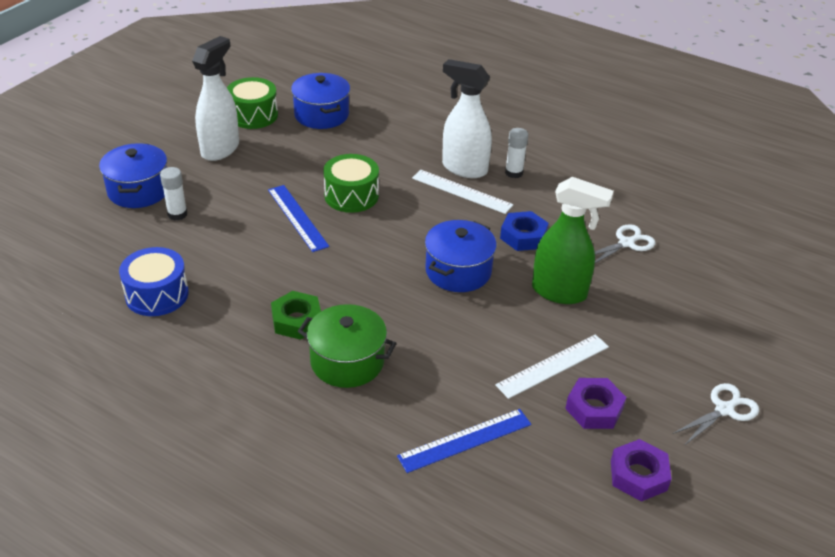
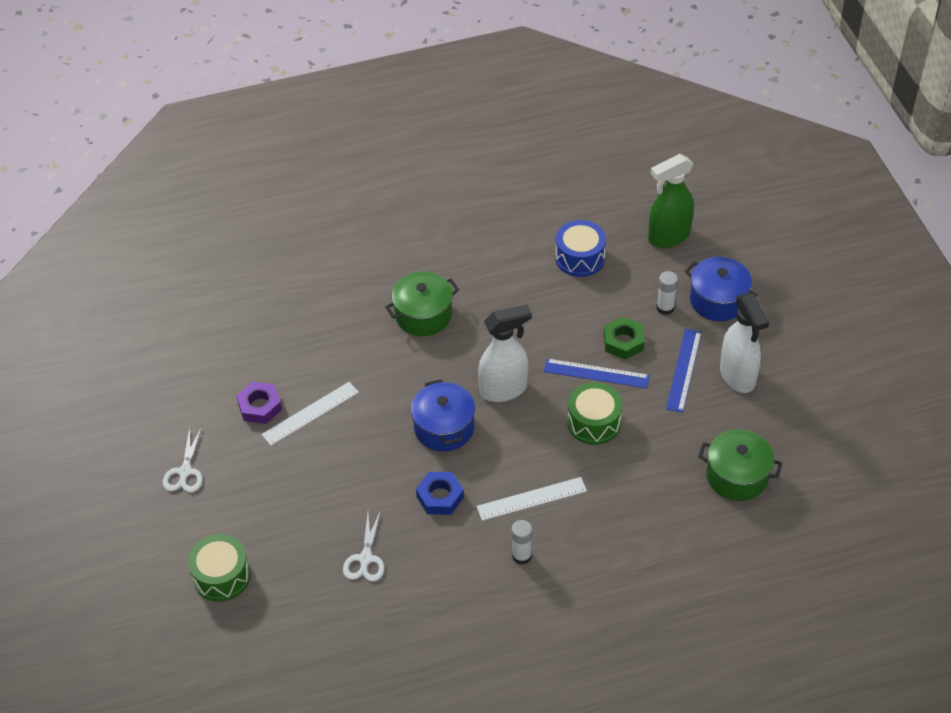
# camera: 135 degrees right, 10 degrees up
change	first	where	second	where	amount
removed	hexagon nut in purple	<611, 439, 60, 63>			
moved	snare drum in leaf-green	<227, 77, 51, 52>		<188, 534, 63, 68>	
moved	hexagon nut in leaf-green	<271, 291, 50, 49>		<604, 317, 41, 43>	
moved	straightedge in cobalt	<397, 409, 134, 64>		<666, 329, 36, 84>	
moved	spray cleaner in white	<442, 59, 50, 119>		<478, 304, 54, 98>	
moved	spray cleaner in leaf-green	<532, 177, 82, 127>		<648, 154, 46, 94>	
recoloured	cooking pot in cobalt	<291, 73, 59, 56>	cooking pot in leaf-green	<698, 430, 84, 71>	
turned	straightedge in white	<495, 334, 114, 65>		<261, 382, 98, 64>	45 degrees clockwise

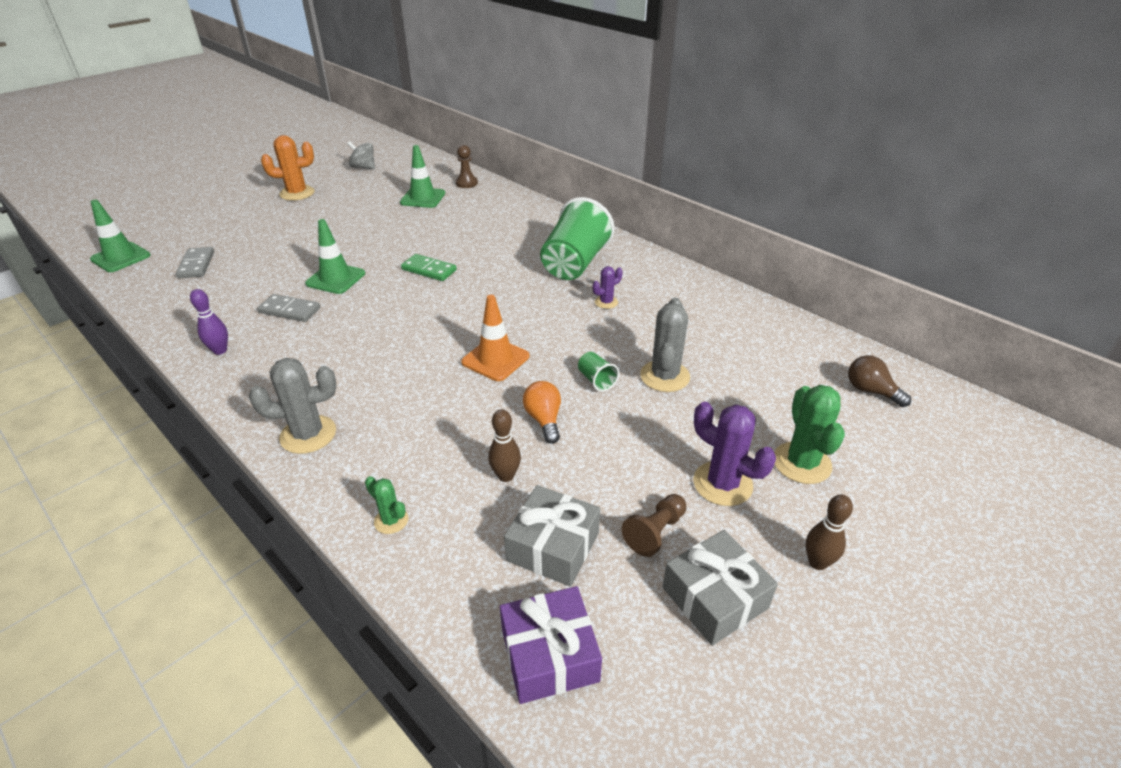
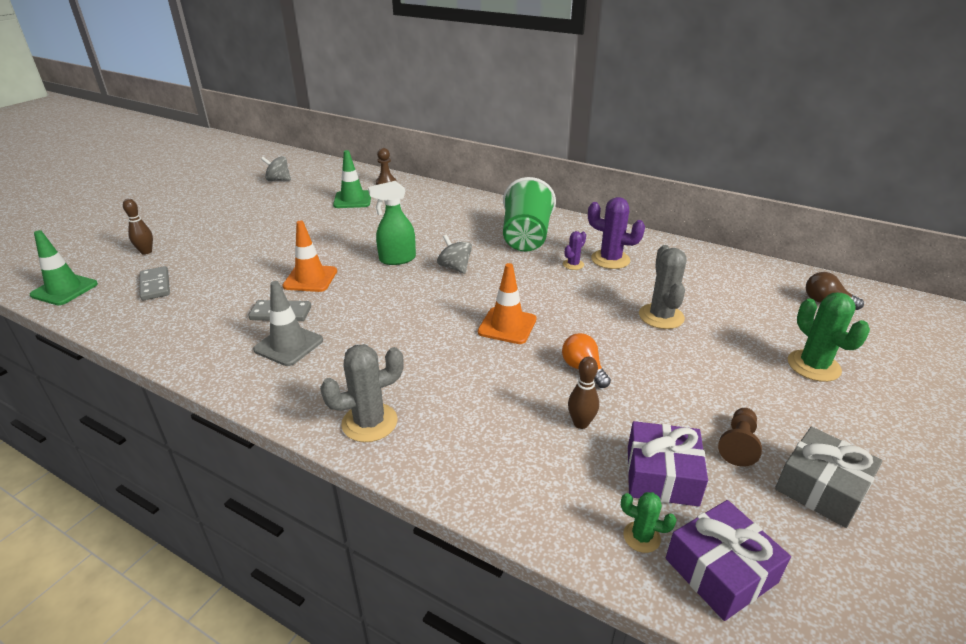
# camera: 15 degrees left, 5 degrees down
change	first	where	second	where	amount
removed	tenpin in purple	<190, 289, 38, 66>			
removed	saguaro cactus in bright orange	<261, 135, 54, 66>			
removed	beaker in leaf-green	<578, 352, 41, 40>			
added			traffic cone in gray	<253, 281, 70, 85>	
added			toy top in gray	<437, 235, 35, 39>	
moved	saguaro cactus in leaf-green	<365, 476, 43, 58>		<621, 492, 56, 61>	
moved	saguaro cactus in purple	<693, 402, 83, 104>		<588, 197, 57, 72>	
moved	tenpin in russet	<806, 494, 47, 76>		<123, 199, 30, 56>	
replaced	domino in leaf-green	<401, 254, 56, 27>	spray cleaner in leaf-green	<368, 181, 48, 84>	
recoloured	traffic cone in leaf-green	<305, 219, 60, 75>	traffic cone in bright orange	<282, 221, 55, 71>	
recoloured	gift in gray	<504, 485, 96, 102>	gift in purple	<627, 421, 81, 86>	

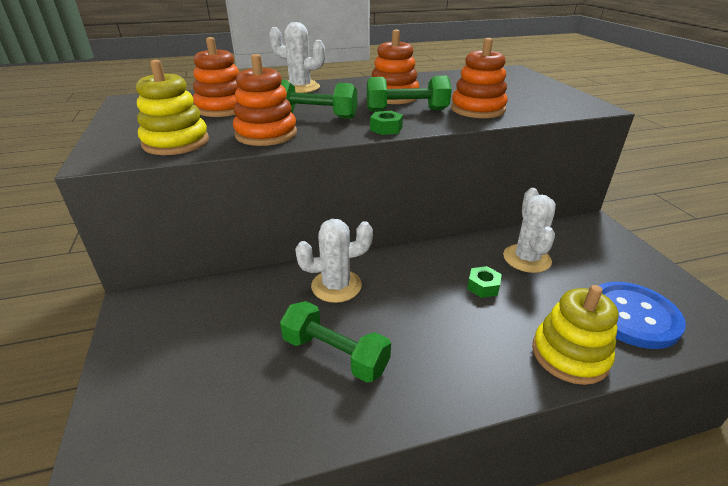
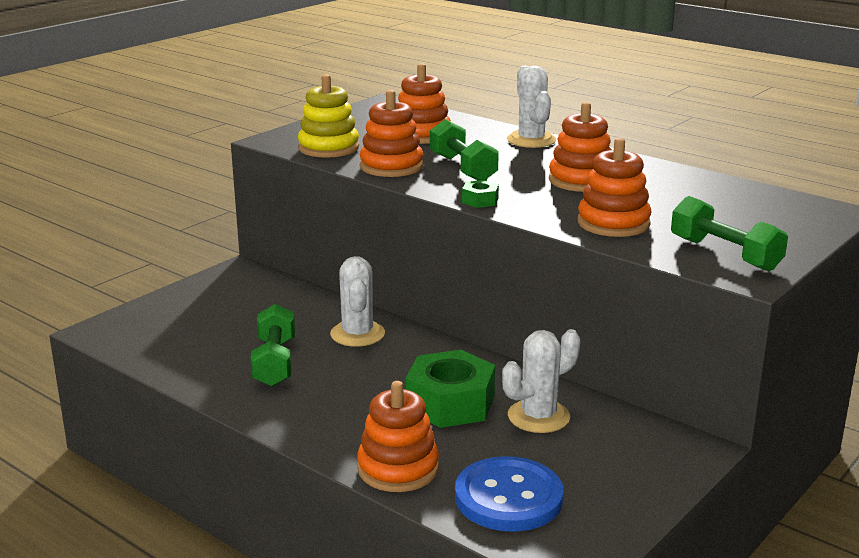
# camera: 55 degrees right, 10 degrees down
change	first	where	second	where	amount
moved	hand weight in leaf-green	<367, 76, 85, 35>		<671, 196, 117, 76>	
recoloured	stacking rings in golden	<532, 285, 87, 100>	stacking rings in bright orange	<357, 381, 82, 111>	
turned	saguaro cactus in white	<295, 219, 78, 84>		<330, 256, 55, 91>	45 degrees clockwise
resized	hexagon nut in leaf-green	<467, 266, 35, 32>		<406, 350, 89, 78>	x2.23

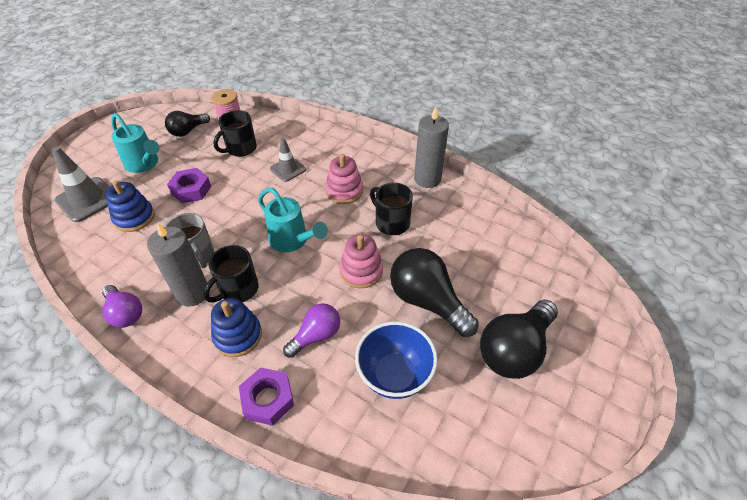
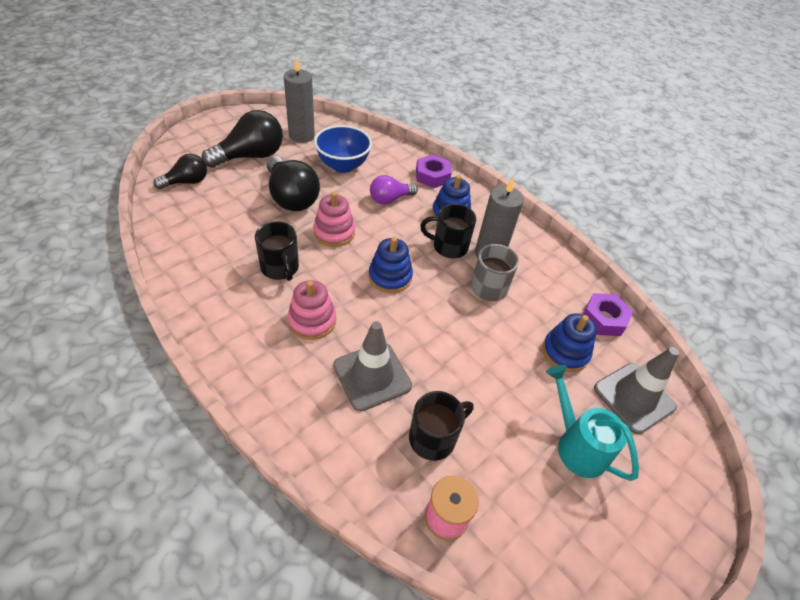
# camera: 170 degrees left, 0 degrees up
change	first	where	second	where	amount
removed	light bulb in purple	<102, 285, 40, 43>			
moved	light bulb in jet-black	<165, 111, 45, 26>		<153, 154, 54, 35>	
moved	hexagon nut in purple	<167, 168, 44, 35>		<583, 293, 50, 43>	
moved	wax candle in gray	<414, 107, 35, 81>		<284, 57, 31, 86>	
replaced	watering pot in aqua	<258, 188, 70, 64>	stacking rings in cobalt	<369, 237, 44, 56>	
turned	coffee mug in jet-black	<203, 245, 56, 58>		<420, 204, 56, 54>	135 degrees counterclockwise
resized	traffic cone in gray	<270, 138, 36, 44>		<333, 321, 79, 90>	x1.60

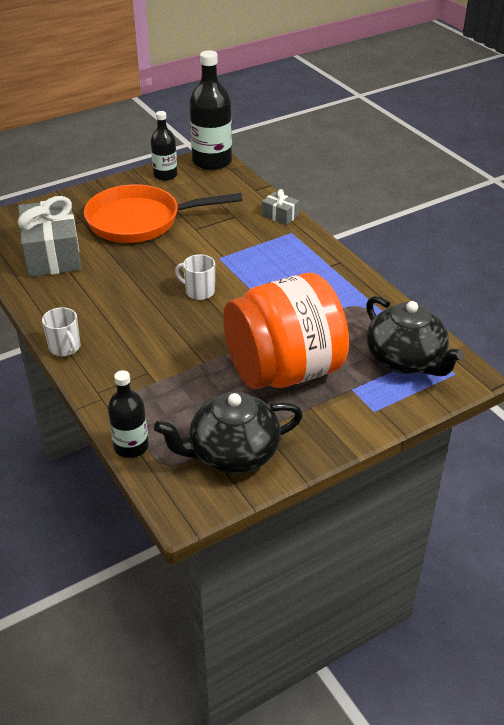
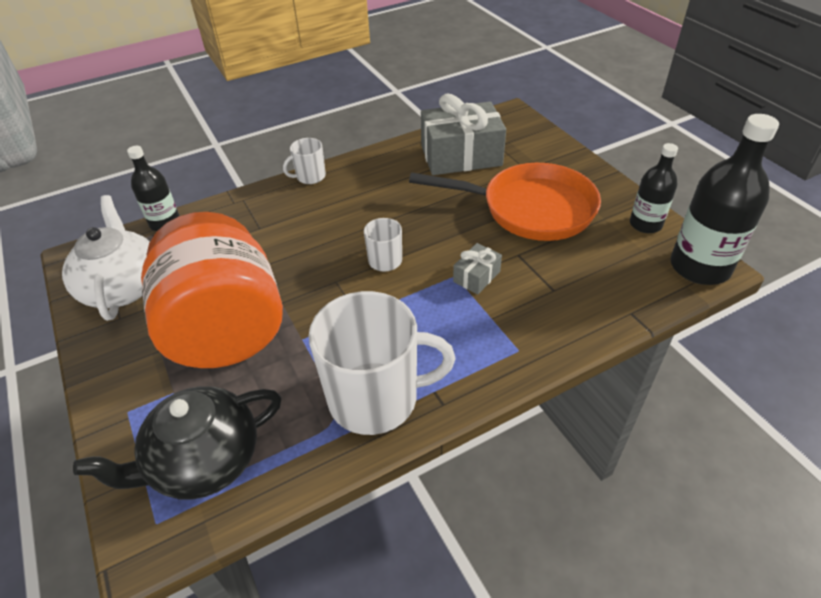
# camera: 95 degrees right, 5 degrees up
change	first	where	second	where	amount
added			coffee mug in white	<309, 291, 146, 144>	
moved	gift in gray	<262, 189, 37, 36>		<453, 243, 49, 51>	
recoloured	china teapot in jet-black	<154, 392, 149, 82>	china teapot in white	<62, 195, 88, 126>	
turned	frying pan in bright orange	<84, 184, 158, 59>		<409, 163, 192, 78>	105 degrees clockwise

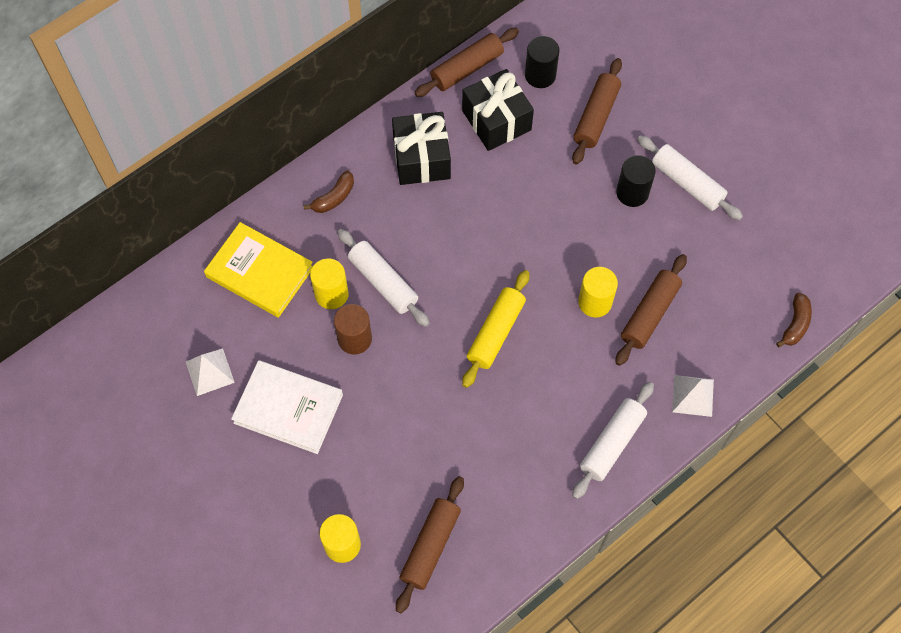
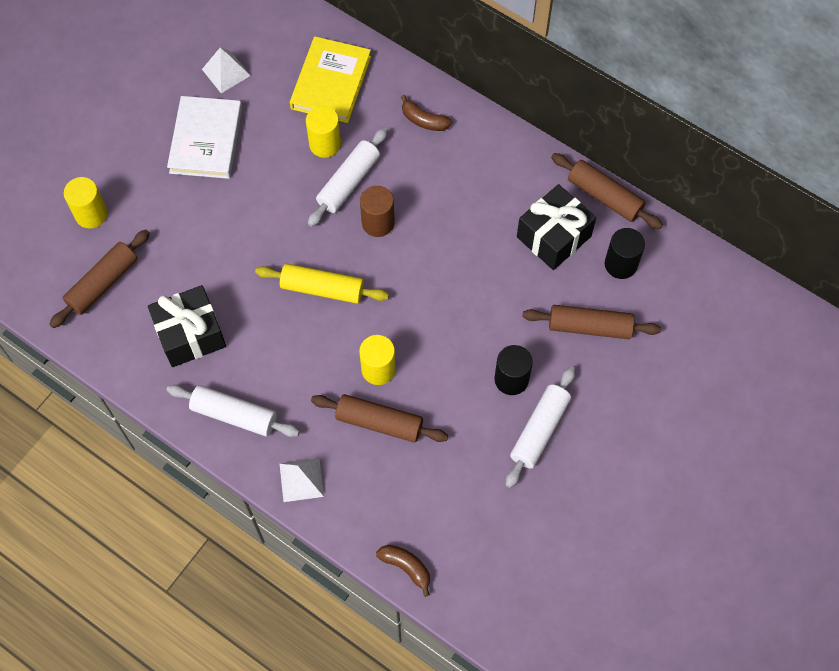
# camera: 75 degrees right, 0 degrees up
change	first	where	second	where	amount
moved	cylinder in russet	<334, 304, 38, 51>		<360, 186, 34, 51>	
moved	gift in jet-black	<392, 112, 59, 73>		<148, 285, 78, 82>	
turned	pastry roller in russet	<396, 476, 68, 137>		<49, 230, 101, 98>	60 degrees counterclockwise
turned	banana in russet	<776, 293, 36, 54>		<376, 545, 54, 52>	150 degrees counterclockwise

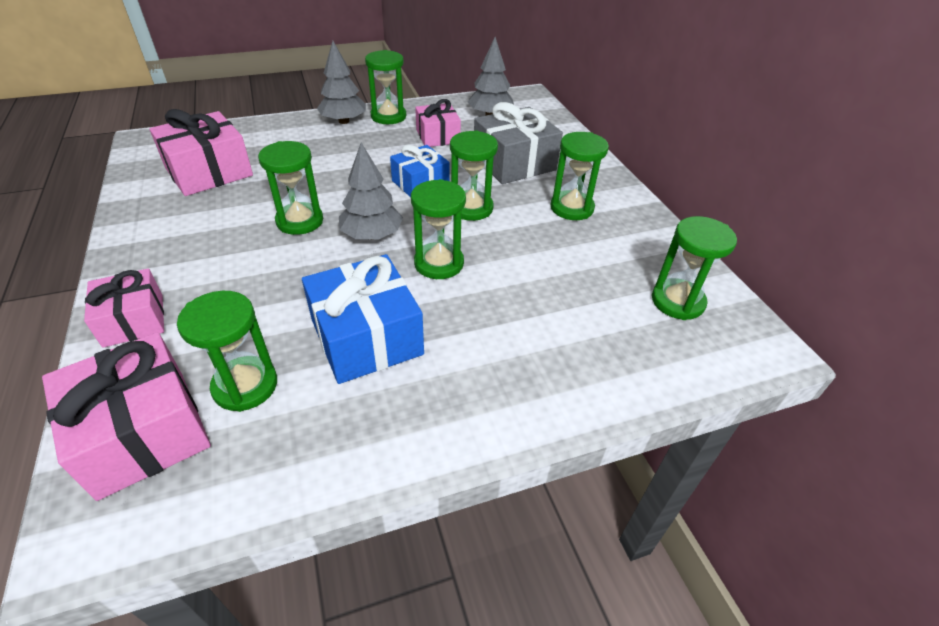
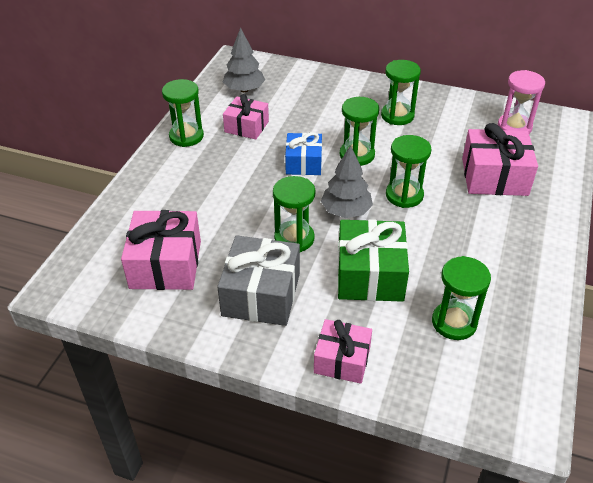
# camera: 50 degrees left, 0 degrees up
change	first	where	second	where	amount
removed	gift in cobalt	<302, 254, 122, 130>			
removed	toy tree in gray	<317, 41, 49, 83>			
added			gift in leaf-green	<338, 219, 71, 83>	
moved	gift in rosy	<42, 332, 169, 169>		<462, 123, 76, 73>	
moved	gift in gray	<474, 102, 89, 82>		<217, 235, 83, 91>	
recoloured	sand timer in leaf-green	<652, 216, 85, 104>	sand timer in rosy	<498, 70, 47, 64>	

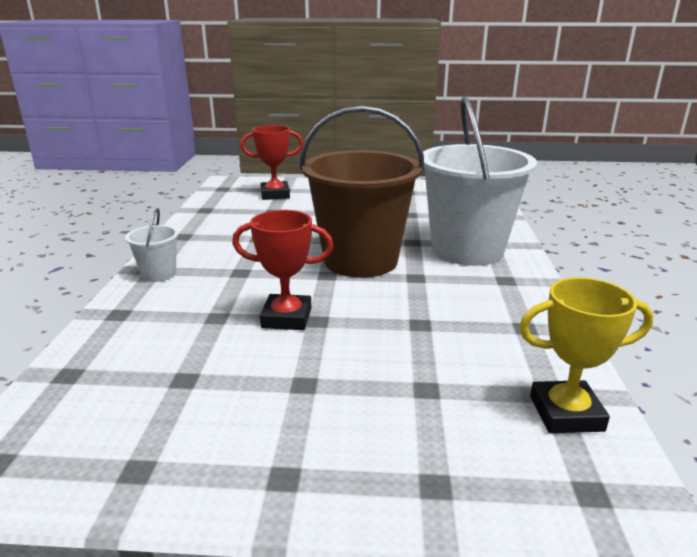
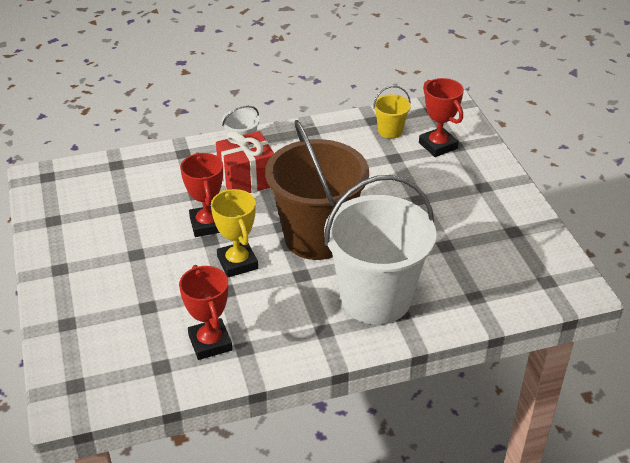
# camera: 70 degrees right, 15 degrees up
change	first	where	second	where	amount
added			award cup in red	<179, 265, 53, 95>	
added			gift in red	<216, 131, 58, 62>	
added			bucket in golden	<373, 86, 38, 53>	
moved	award cup in golden	<519, 277, 135, 156>		<211, 189, 47, 88>	

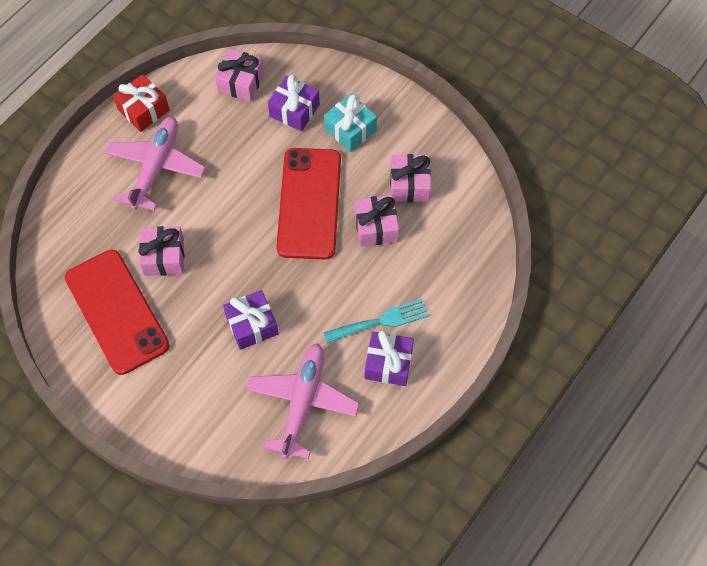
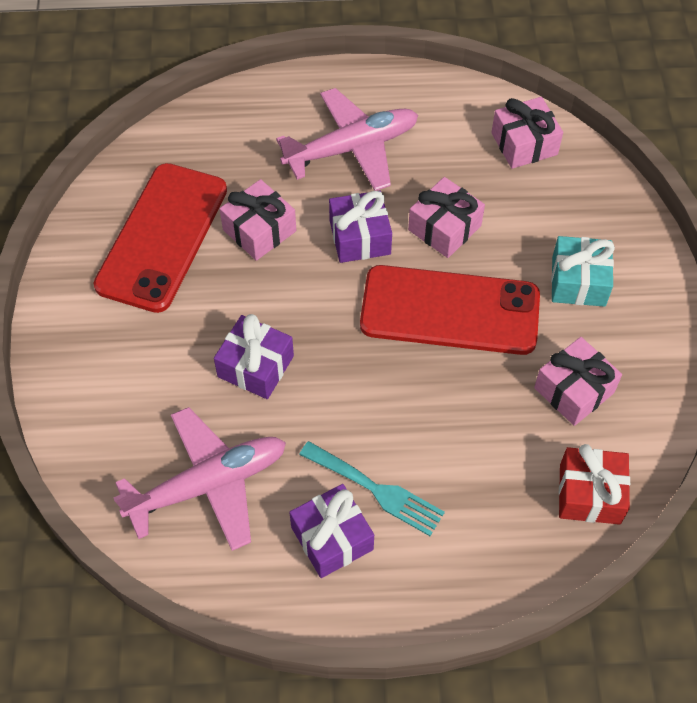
# camera: 50 degrees right, 5 degrees down
change	first	where	second	where	amount
moved	gift in red	<113, 74, 57, 58>		<559, 444, 71, 81>	
moved	gift in purple	<268, 75, 52, 56>		<329, 191, 63, 72>	
moved	gift in rosy	<354, 195, 45, 52>		<408, 177, 77, 81>	
turned	smartphone in red	<276, 148, 65, 112>		<360, 265, 180, 90>	45 degrees clockwise

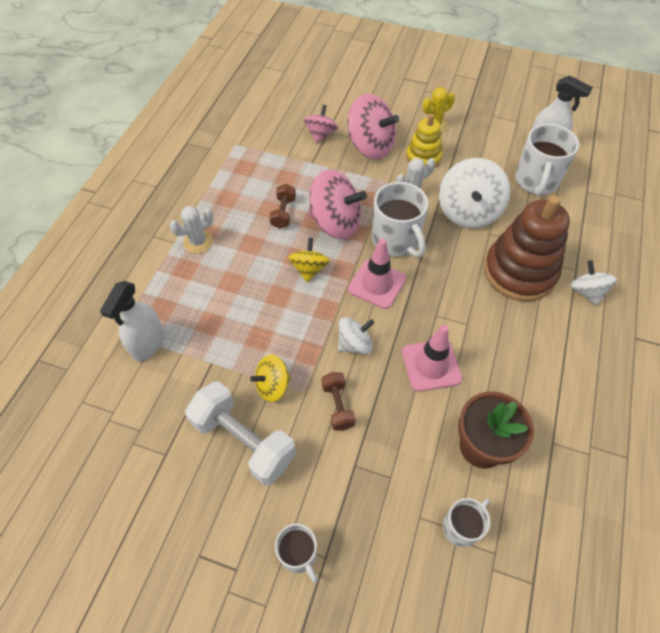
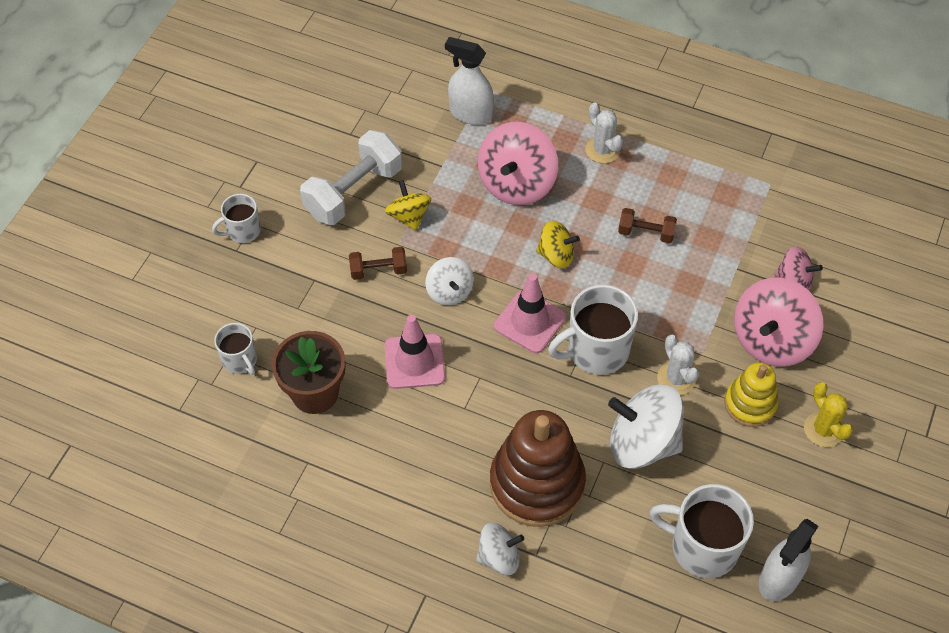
# camera: 95 degrees right, 0 degrees up
change	first	where	second	where	amount
moved	toy top in rosy	<308, 170, 59, 69>		<478, 122, 80, 83>	

